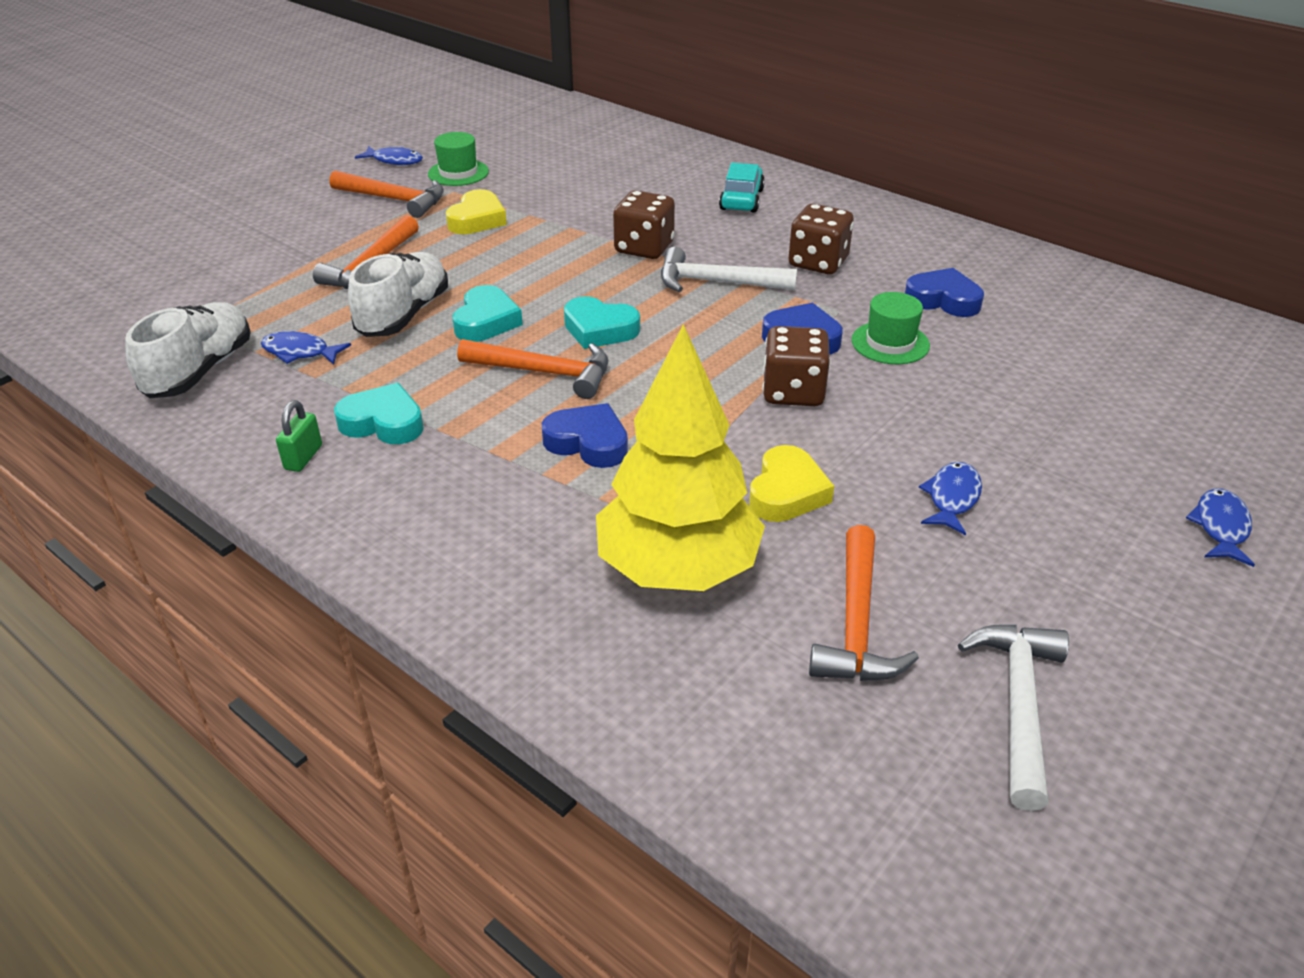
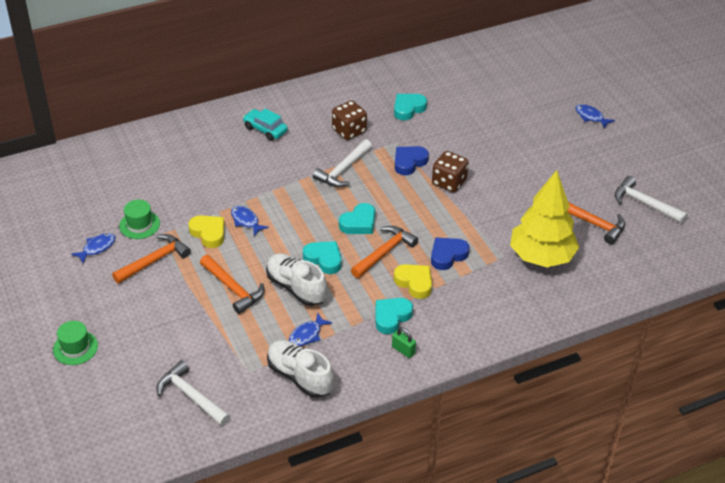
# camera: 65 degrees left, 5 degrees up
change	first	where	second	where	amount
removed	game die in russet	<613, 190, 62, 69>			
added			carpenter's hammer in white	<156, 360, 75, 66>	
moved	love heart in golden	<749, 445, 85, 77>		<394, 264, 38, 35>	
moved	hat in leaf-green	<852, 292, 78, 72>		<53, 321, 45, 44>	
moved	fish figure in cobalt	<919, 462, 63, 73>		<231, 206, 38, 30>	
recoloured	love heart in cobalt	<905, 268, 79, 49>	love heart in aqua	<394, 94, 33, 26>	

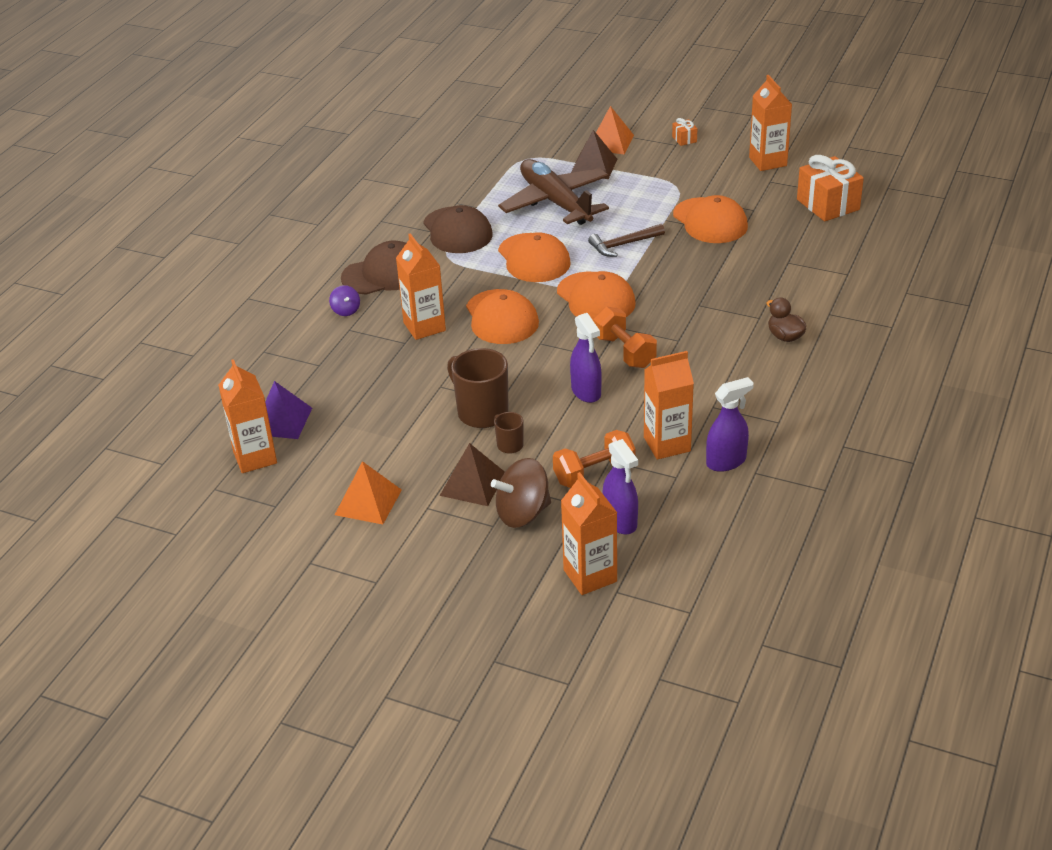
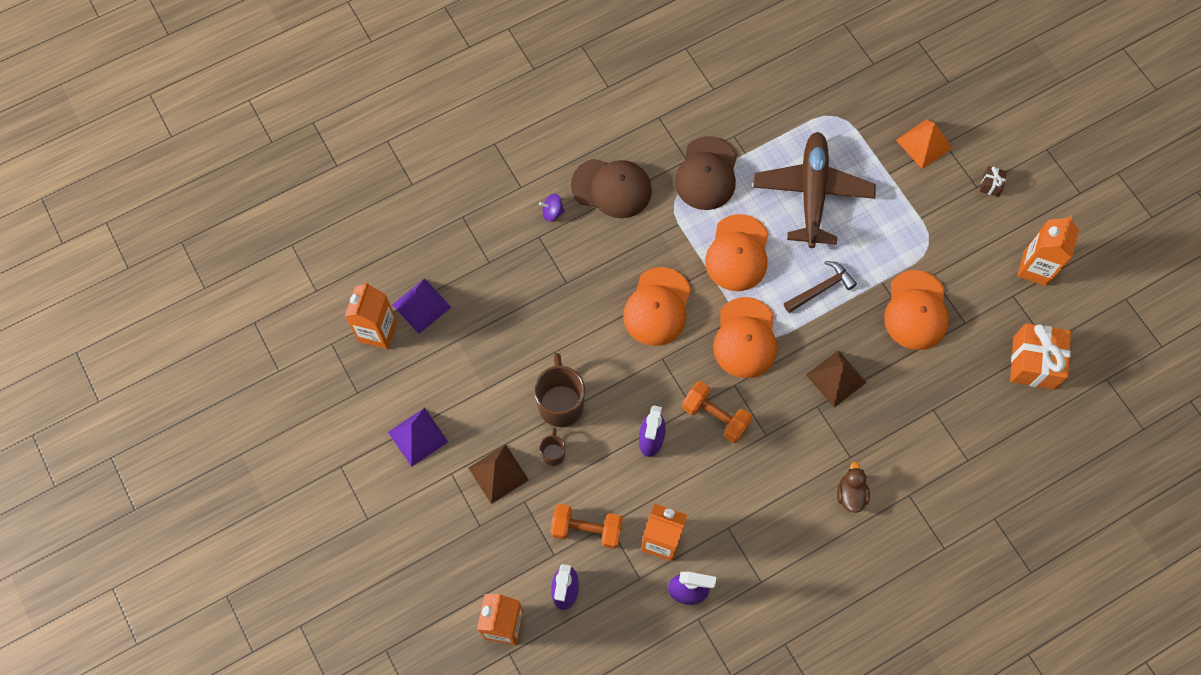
# camera: 35 degrees right, 30 degrees up
change	first	where	second	where	amount
removed	milk carton in bright orange	<396, 233, 50, 107>			
removed	toy top in russet	<491, 458, 60, 70>			
moved	solid pyramid in russet	<571, 130, 46, 49>		<806, 350, 61, 57>	
recoloured	solid pyramid in bright orange	<335, 461, 67, 63>	solid pyramid in purple	<388, 408, 60, 59>	
recoloured	gift in bright orange	<672, 118, 25, 28>	gift in russet	<980, 166, 27, 31>	
turned	toy top in purple	<329, 285, 31, 31>		<539, 194, 26, 27>	75 degrees clockwise
turned	carpenter's hammer in russet	<588, 224, 77, 33>		<784, 261, 73, 52>	135 degrees clockwise
turned	hand weight in bright orange	<593, 307, 64, 61>		<682, 381, 71, 62>	60 degrees counterclockwise

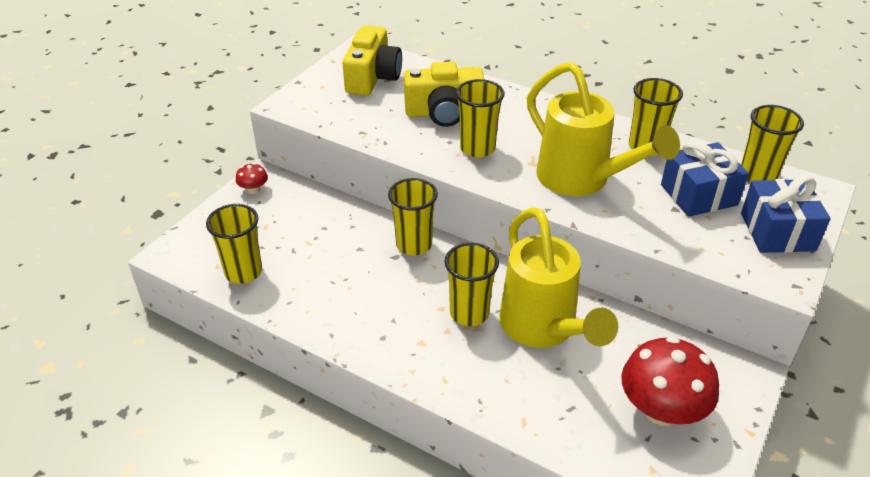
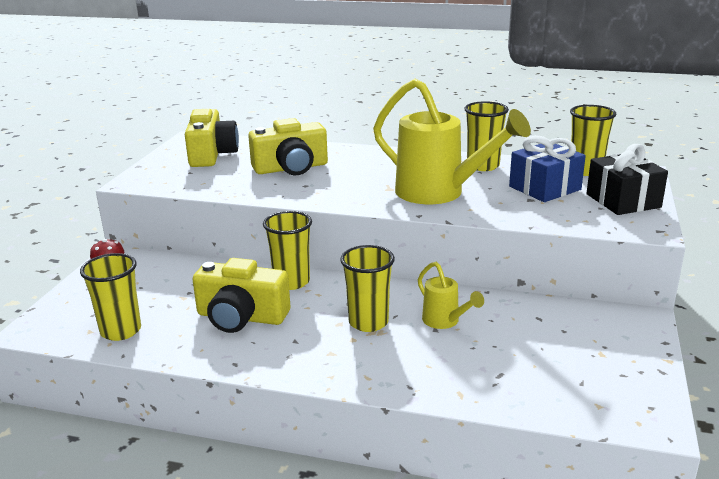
# camera: 15 degrees left, 15 degrees down
change	first	where	second	where	amount
removed	beaker in golden	<456, 79, 48, 79>			
removed	mushroom in red	<621, 336, 98, 90>			
added			compact camera in golden	<192, 258, 98, 75>	
recoloured	gift in cobalt	<741, 176, 90, 77>	gift in jet-black	<586, 144, 82, 71>	
resized	watering pot in golden	<499, 207, 119, 141>		<418, 262, 66, 67>	x0.48

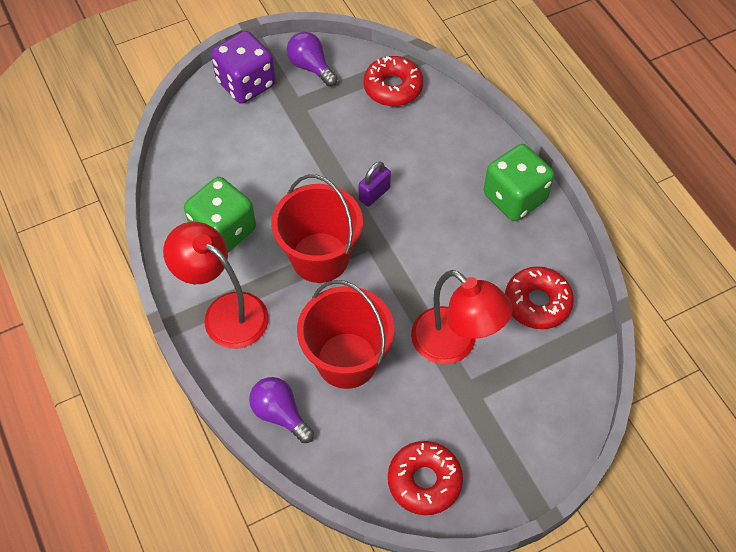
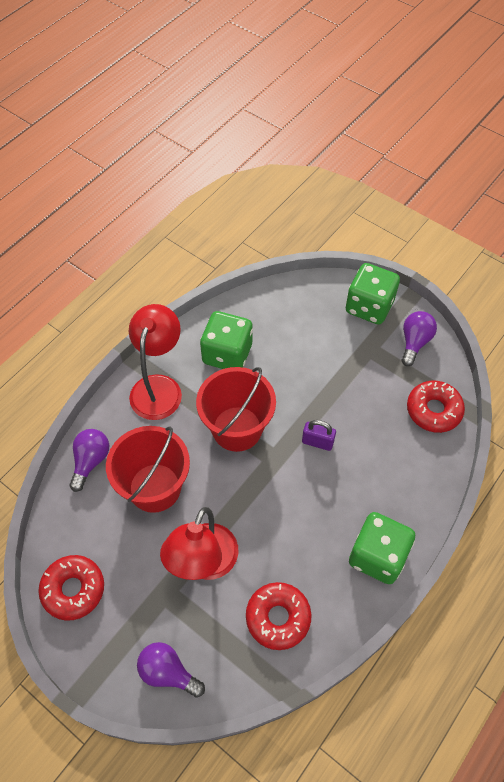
# camera: 65 degrees right, 0 degrees up
change	first	where	second	where	amount
added			light bulb in purple	<137, 642, 68, 56>	
recoloured	game die in purple	<211, 31, 65, 73>	game die in leaf-green	<346, 263, 54, 61>	

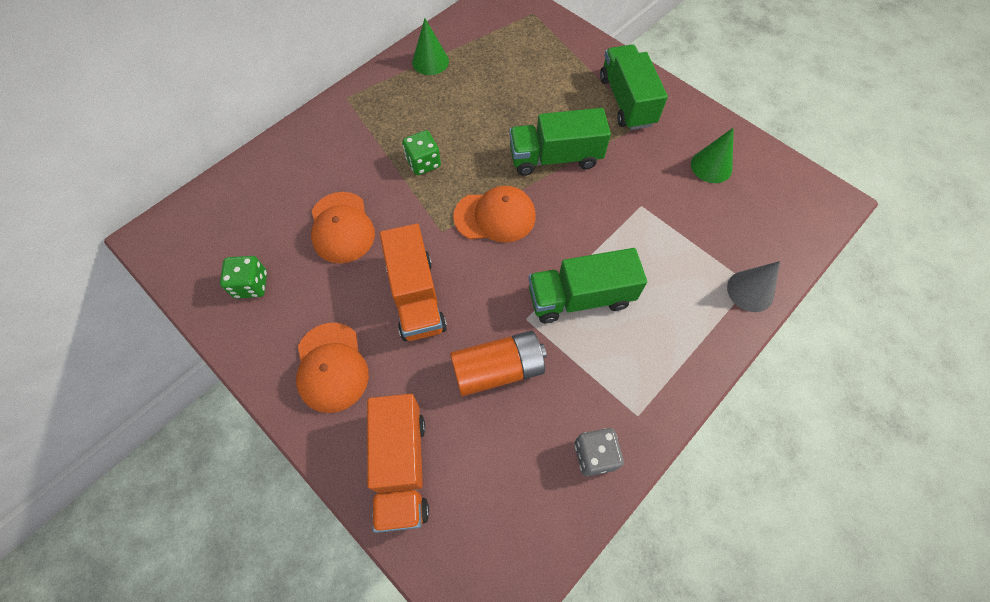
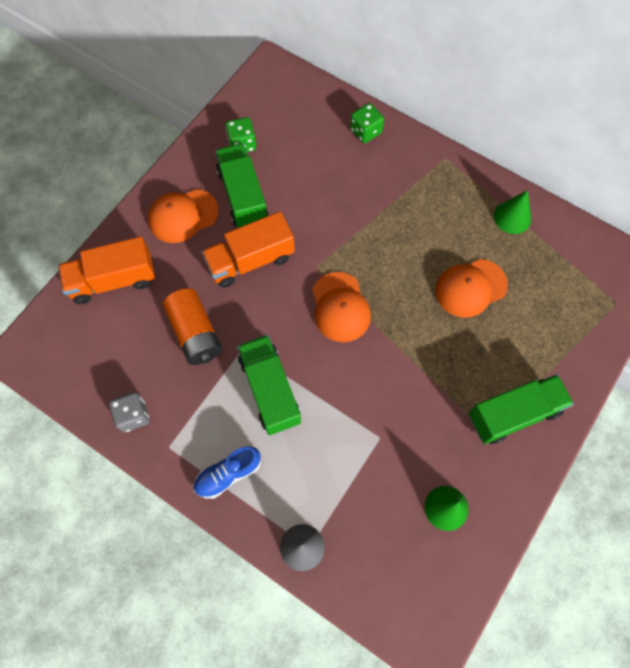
# camera: 80 degrees right, 5 degrees up
change	first	where	second	where	amount
added			shoe in cobalt	<193, 446, 68, 53>	
moved	cap in bright orange	<311, 192, 64, 71>		<435, 259, 73, 59>	
moved	game die in leaf-green	<402, 130, 39, 45>		<350, 103, 34, 40>	
moved	truck in leaf-green	<509, 108, 102, 68>		<215, 143, 53, 85>	

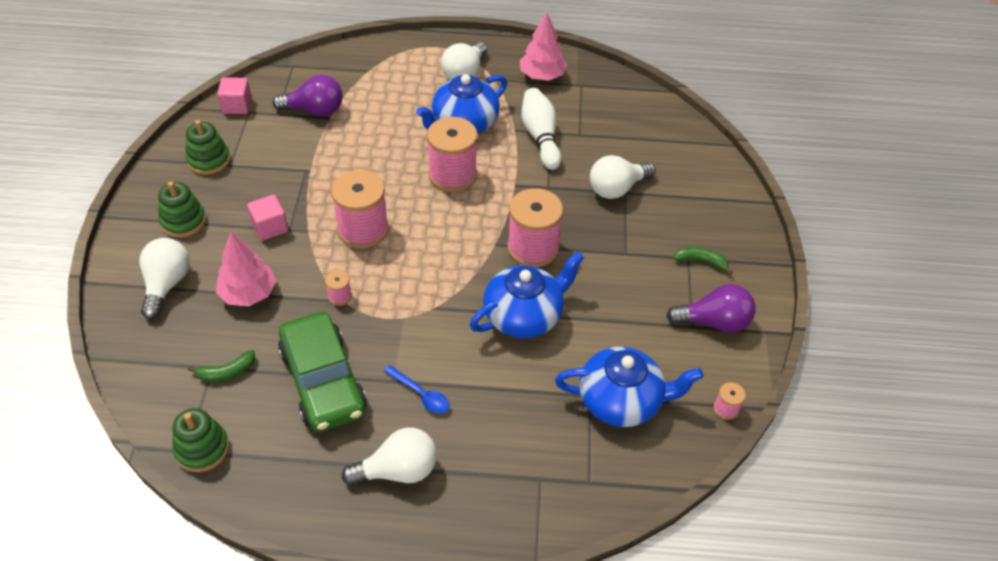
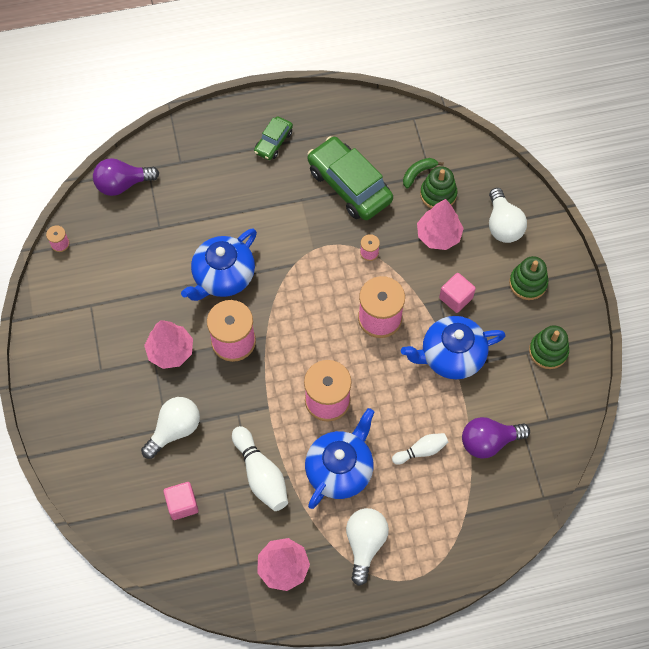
# camera: 165 degrees right, 15 degrees up
change	first	where	second	where	amount
removed	tablespoon in cobalt	<384, 365, 66, 49>			
removed	banana in leaf-green	<673, 247, 60, 28>			
added			toy tree in rosy	<144, 320, 49, 49>	
added			tenpin in white	<392, 433, 56, 32>	
moved	stacking rings in leaf-green	<172, 408, 57, 64>		<420, 166, 37, 43>	
moved	solid cube in rosy	<217, 77, 35, 37>		<163, 482, 36, 38>	
moved	china teapot in cobalt	<555, 347, 148, 80>		<401, 316, 105, 63>	
moved	light bulb in purple	<666, 284, 89, 49>		<93, 158, 66, 38>	
replaced	light bulb in white	<342, 428, 95, 58>	toy car in leaf-green	<254, 116, 39, 44>	

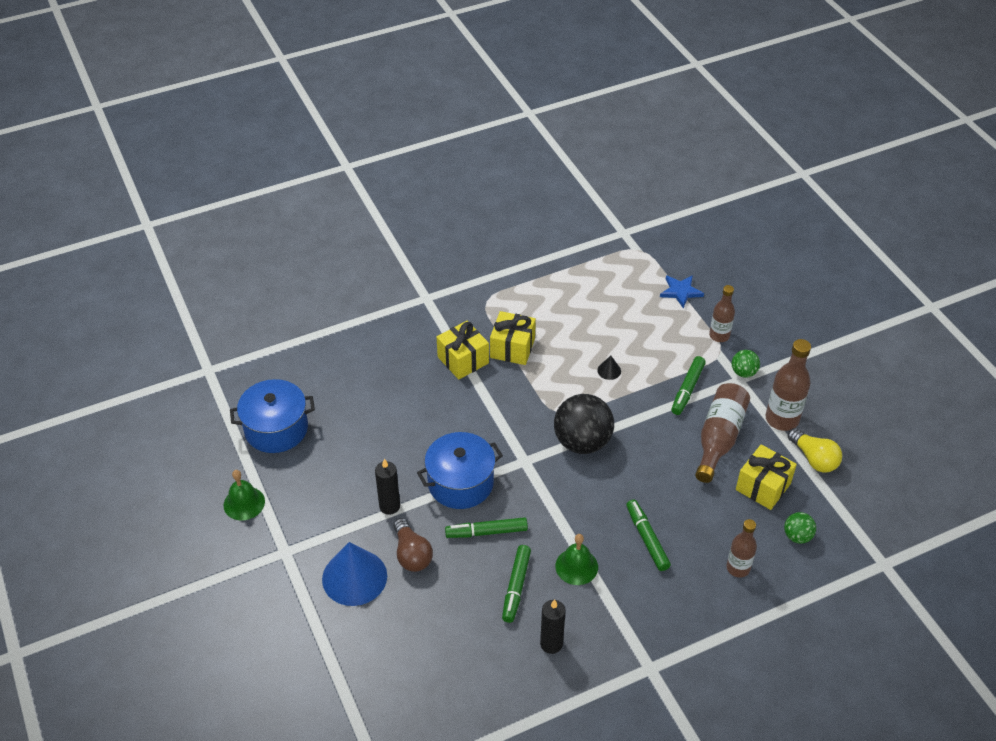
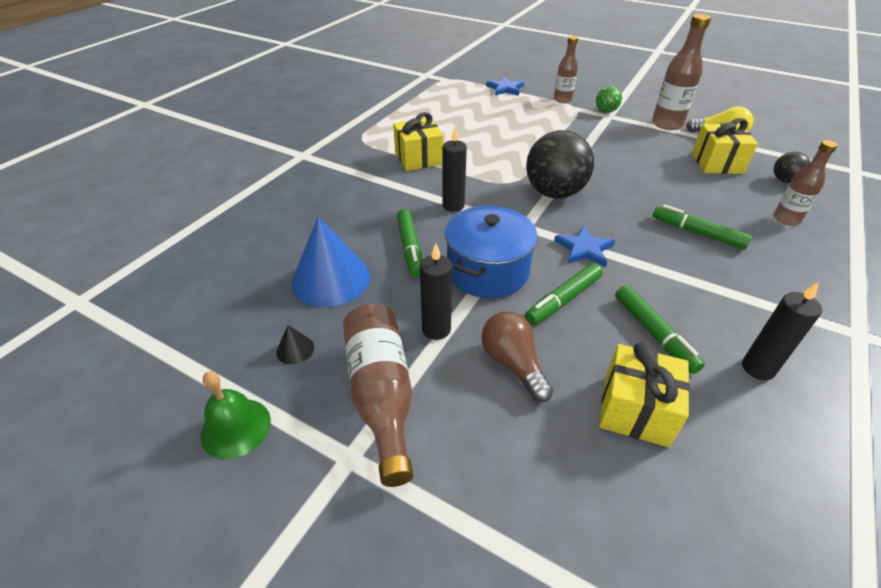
# camera: 35 degrees left, 5 degrees down
change	first	where	second	where	amount
removed	cooking pot in cobalt	<230, 379, 85, 74>			
removed	hand bell in leaf-green	<556, 534, 42, 51>			
added			wax candle in jet-black	<442, 127, 25, 85>	
added			star shape in cobalt	<554, 225, 61, 42>	
moved	solid cone in cobalt	<322, 542, 65, 64>		<291, 216, 79, 91>	
moved	gift in golden	<437, 321, 52, 58>		<599, 343, 91, 104>	
moved	solid cone in jet-black	<597, 356, 24, 24>		<276, 325, 38, 40>	
moved	marker pen in leaf-green	<671, 356, 35, 59>		<397, 209, 26, 68>	
moved	drink bottle in russet	<695, 383, 55, 100>		<343, 304, 70, 183>	
recoloured	sphere in leaf-green	<784, 512, 32, 32>	sphere in jet-black	<774, 152, 36, 31>	
turned	light bulb in russet	<394, 518, 39, 54>		<481, 312, 72, 90>	150 degrees counterclockwise

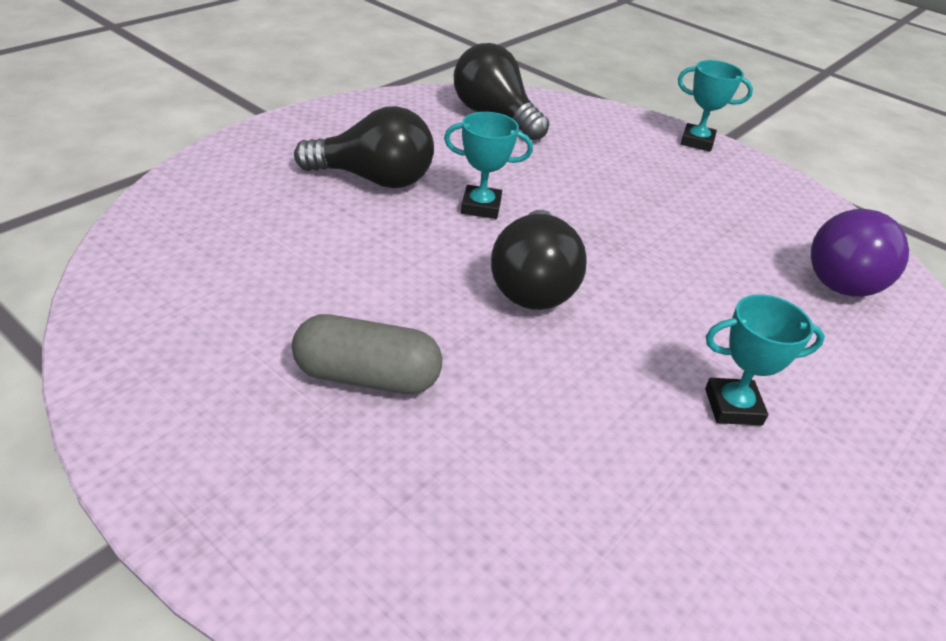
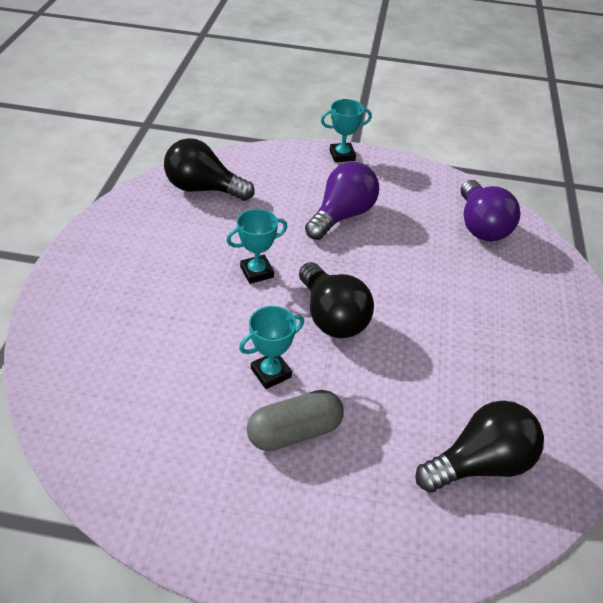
# camera: 30 degrees left, 5 degrees up
change	first	where	second	where	amount
added			light bulb in purple	<305, 162, 74, 78>	
moved	light bulb in jet-black	<294, 106, 140, 82>		<415, 401, 129, 92>	
moved	award cup in aqua	<705, 294, 120, 131>		<239, 306, 65, 83>	

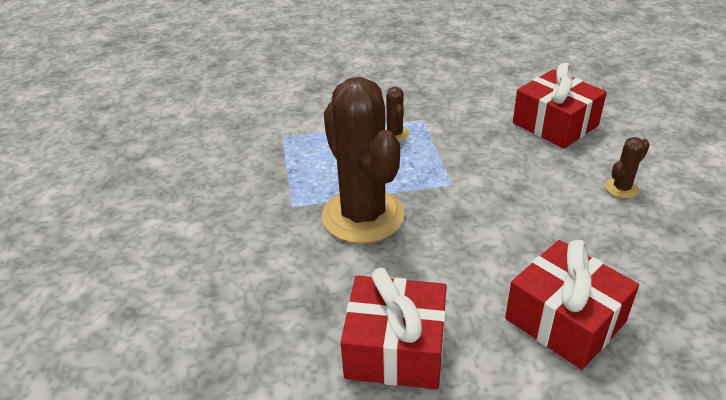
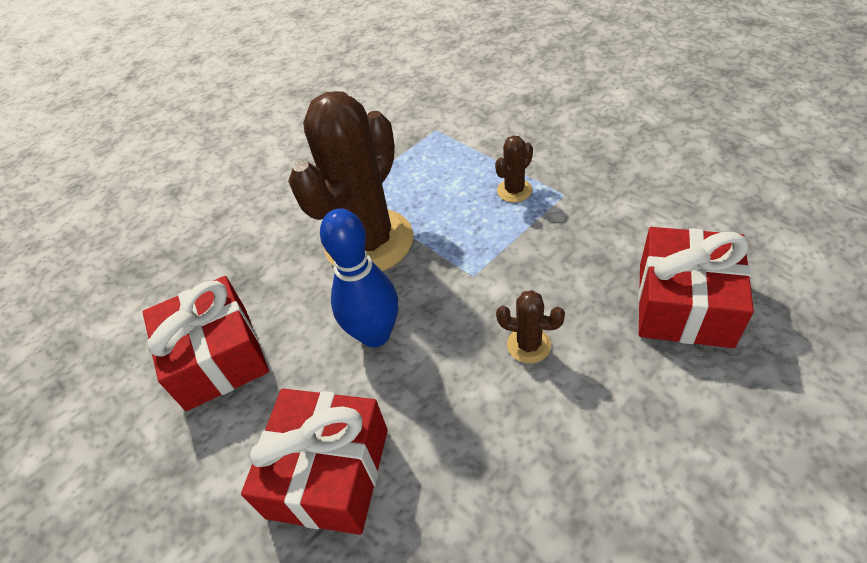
# camera: 60 degrees right, 10 degrees up
change	first	where	second	where	amount
added			tenpin in cobalt	<320, 208, 78, 140>	
moved	saguaro cactus in russet	<605, 137, 45, 62>		<496, 290, 69, 74>	

